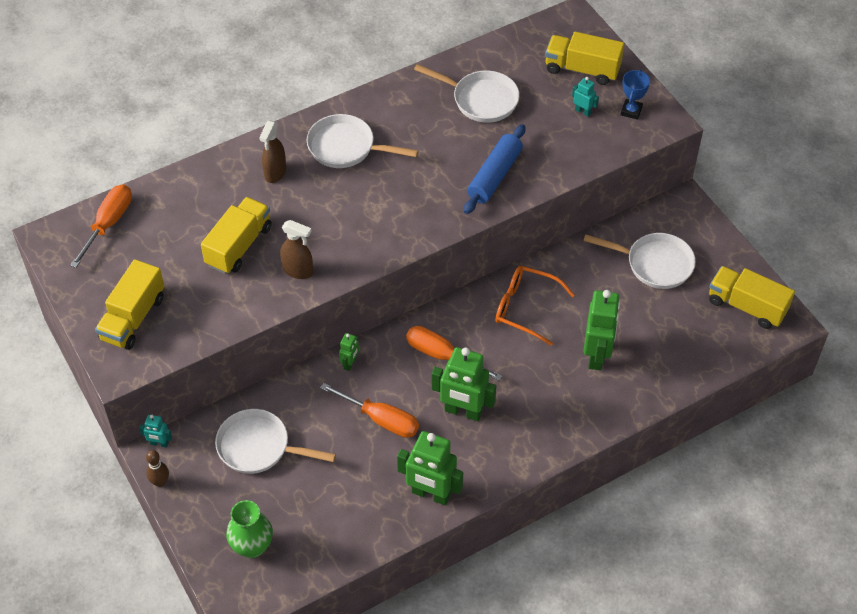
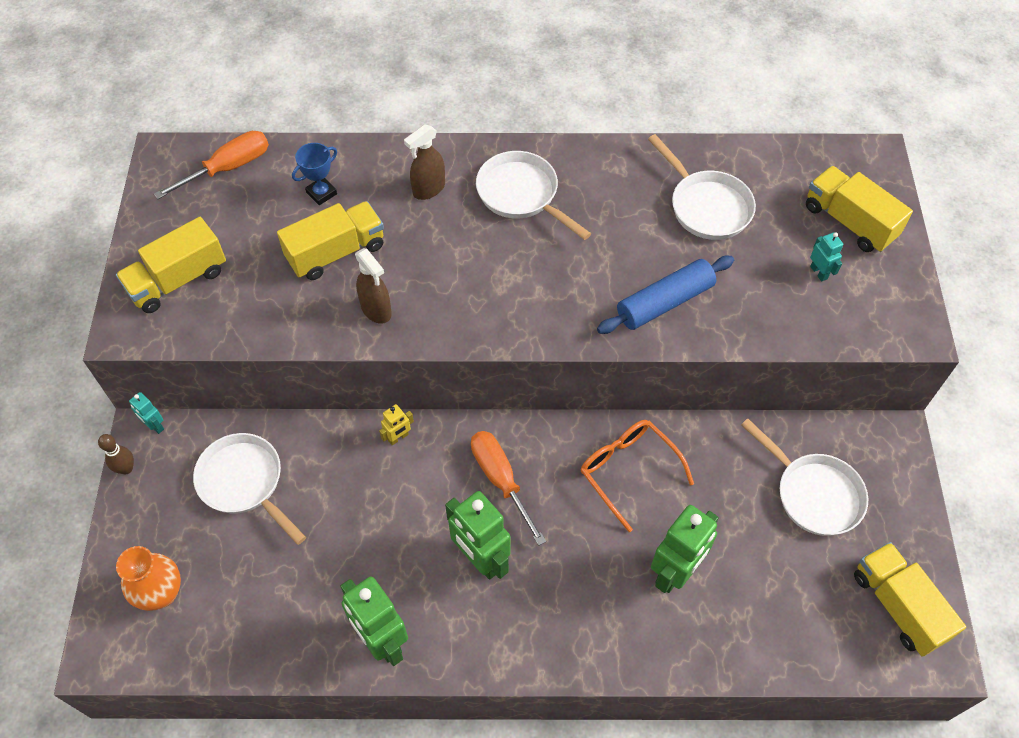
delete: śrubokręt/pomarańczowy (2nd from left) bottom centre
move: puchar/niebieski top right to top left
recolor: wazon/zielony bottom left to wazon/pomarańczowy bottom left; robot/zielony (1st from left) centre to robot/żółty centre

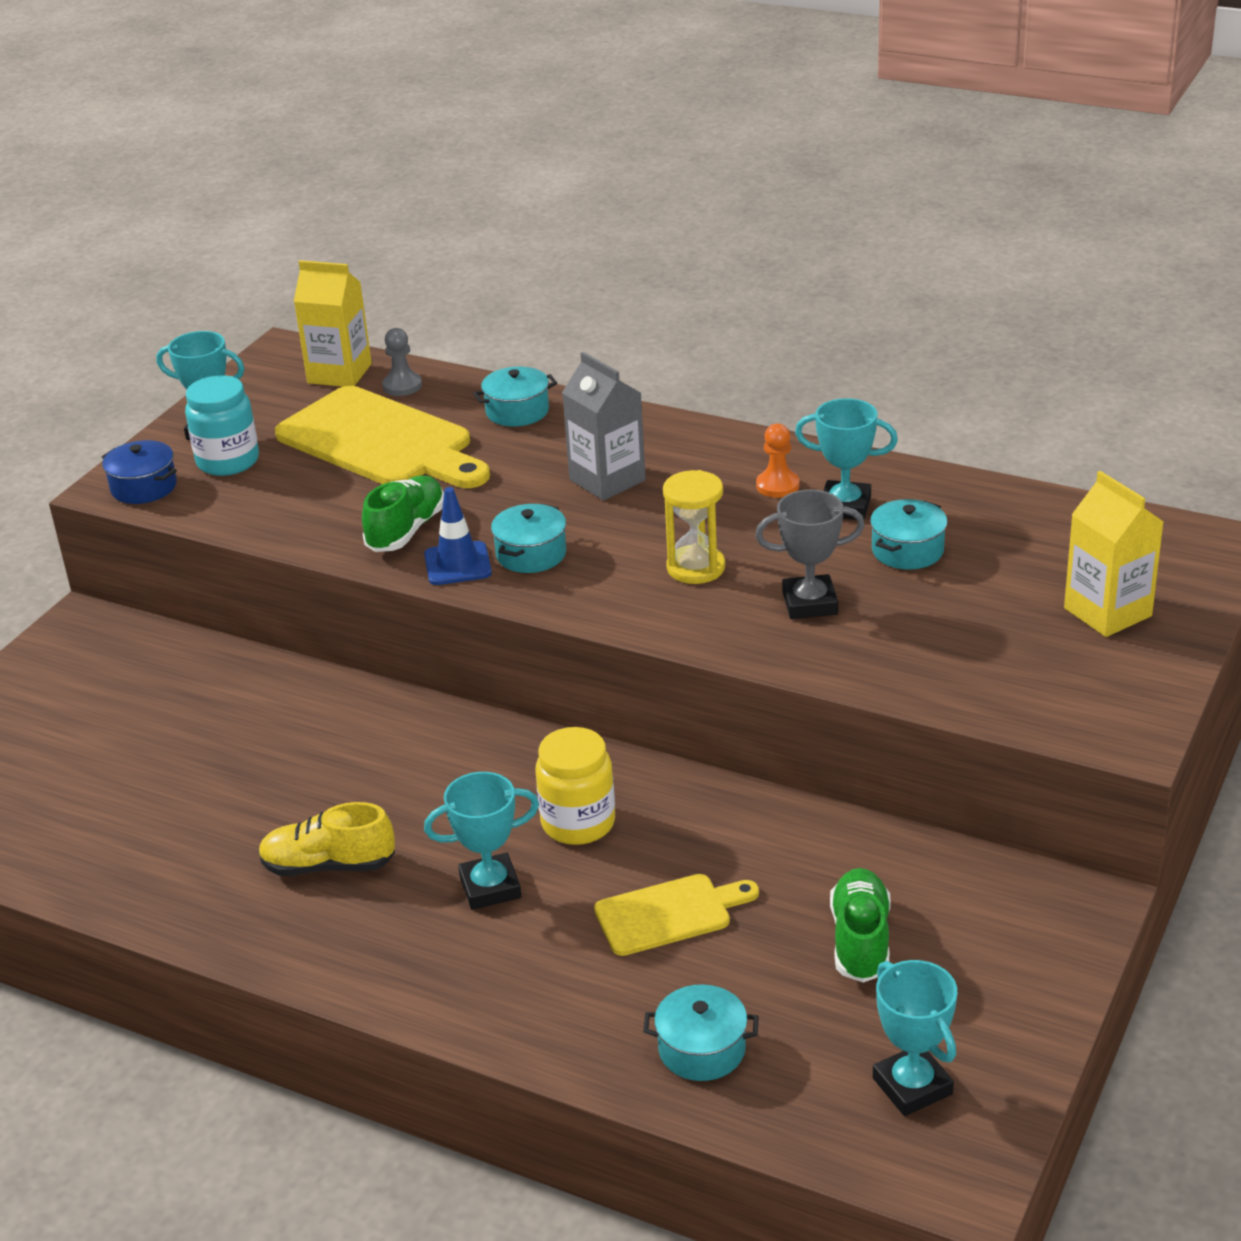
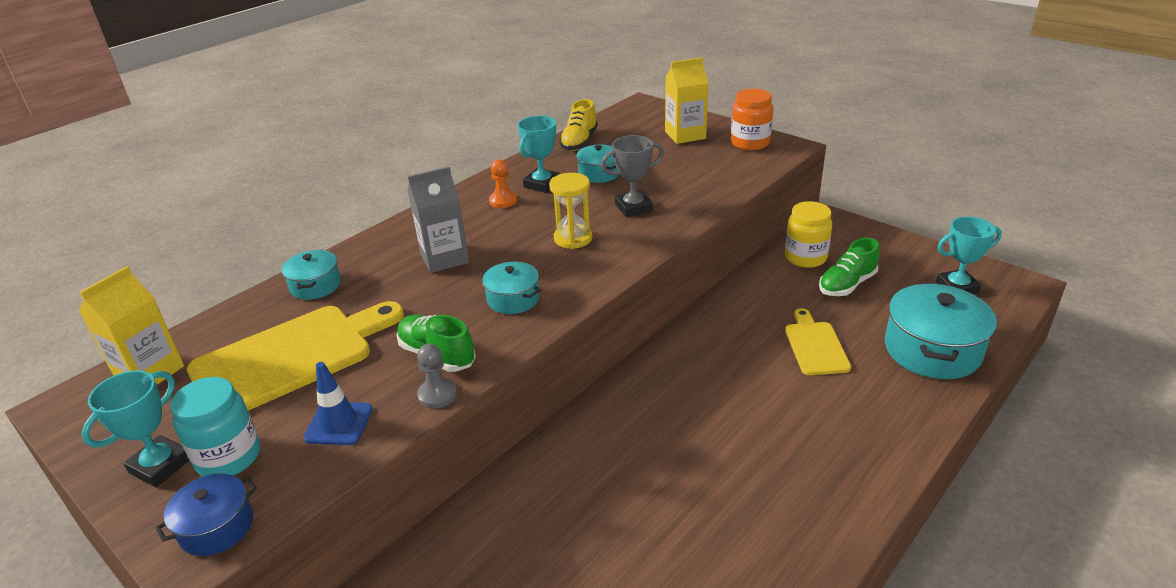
delete: puchar/turkusowy (2nd from left) bottom centre
insert: słoik/pomarańczowy top centre
move: but/żółty bottom left to top centre; pionek/szary top left to centre; pachołek/niebieski centre to bottom left; słoik/żółty centre to middle right
rotate: puchar/szary centre = top centre 60 degrees clockwise; but/zielony (2nd from left) bottom right = middle right 60 degrees counterclockwise
resize: garnek/turkusowy (3rd from left in the first image) bottom centre = middle right x1.83

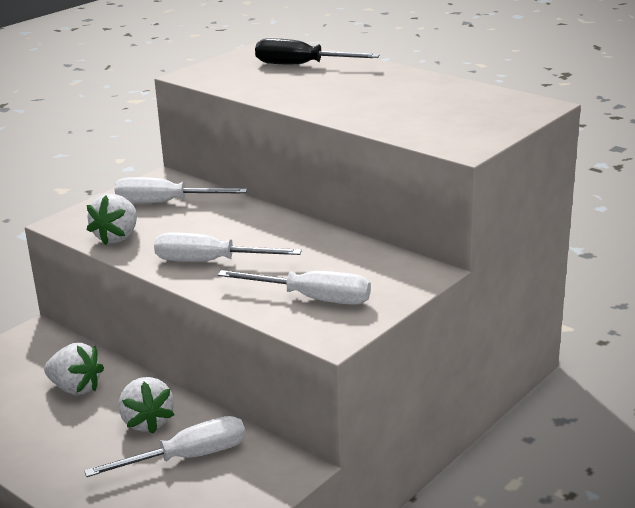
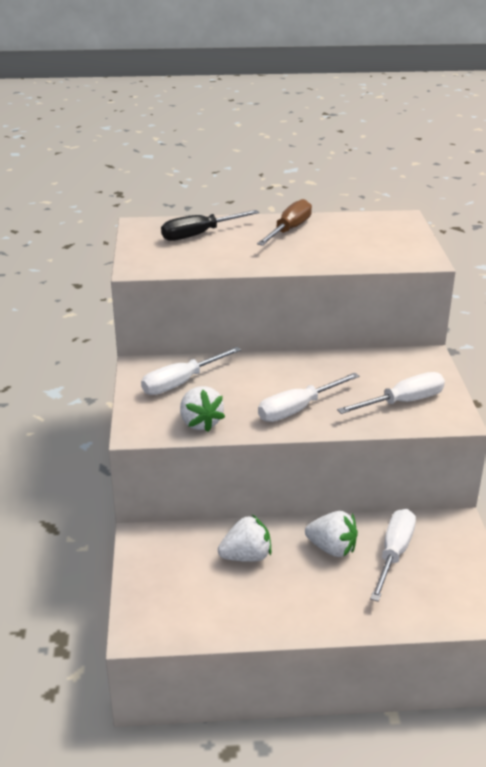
insert: śrubokręt/brązowy top centre

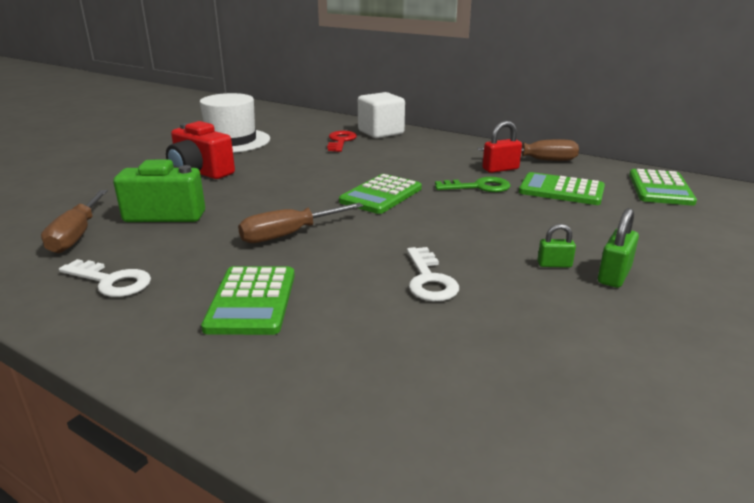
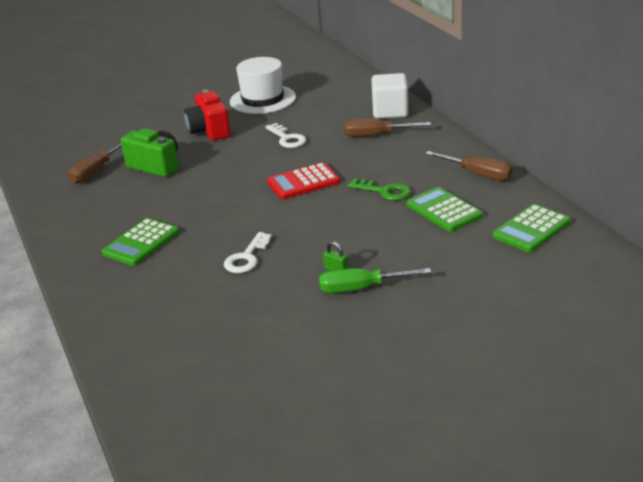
delete: klucz/czerwony top centre; kłódka/czerwony top centre
move: klucz/biały (1st from left in the first image) middle left to klucz/biały (2nd from left) top centre; śrubokręt/brązowy (2nd from left) centre to top centre
replace: kłódka/zielony (2nd from left) middle right to śrubokręt/zielony centre
recolor: kalkulator/zielony (2nd from left) centre to kalkulator/czerwony centre

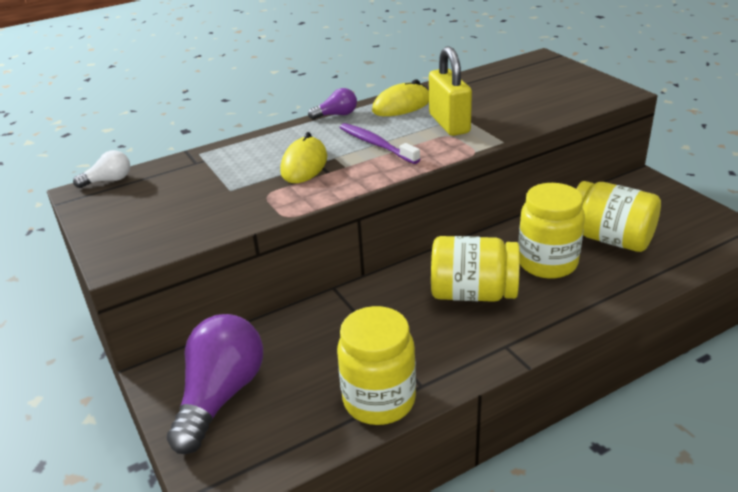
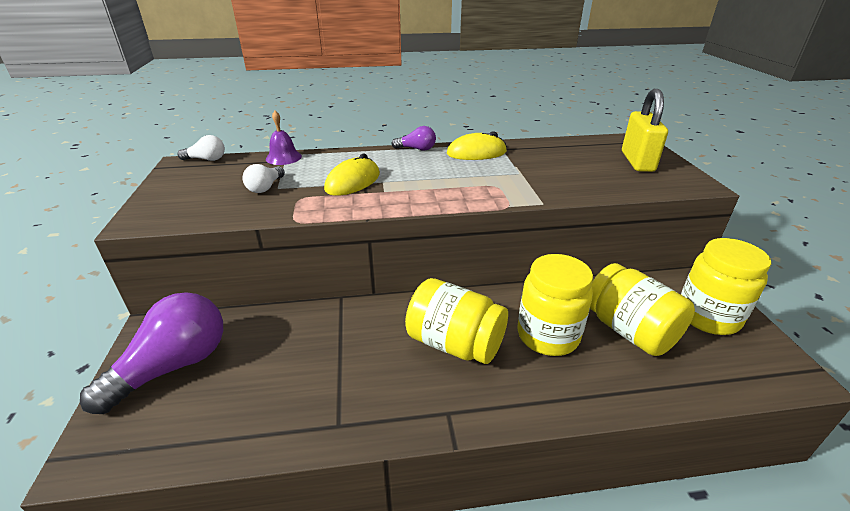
delete: szczoteczka do zębów/fioletowy top centre
insert: żarówka/biały (2nd from left) middle left; dzwonek/fioletowy top centre
move: słoik/żółty (1st from left in the first image) bottom centre to słoik/żółty (4th from left) middle right; kłódka/żółty top centre to top right

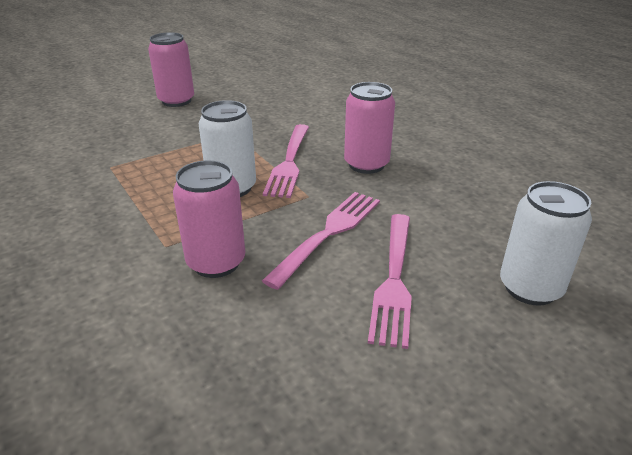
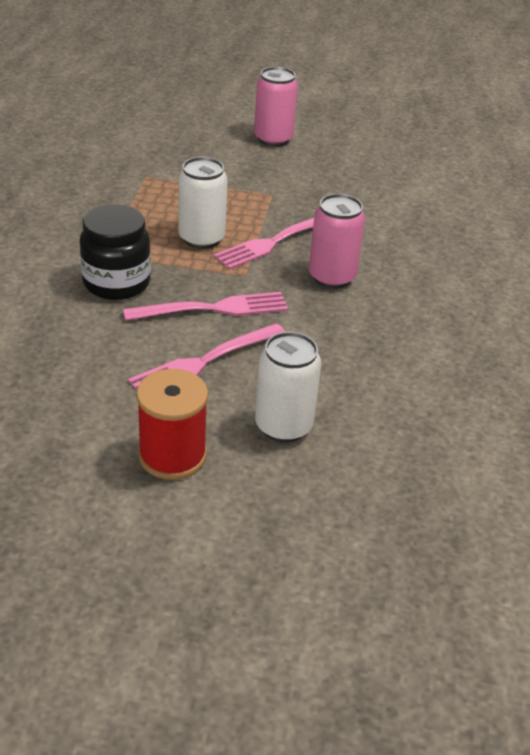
insert: szpulka/czerwony middle left
replace: puszka/różowy (2nd from left) middle left to słoik/czarny middle left

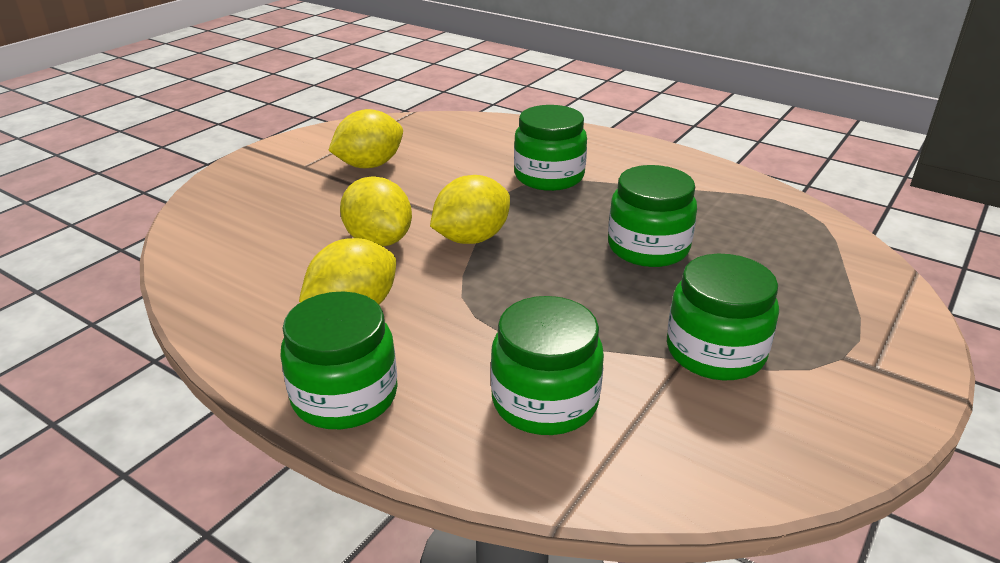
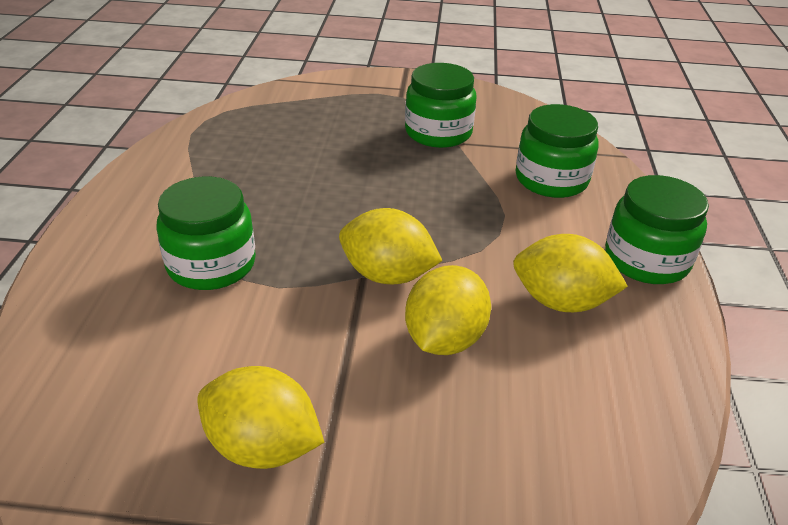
delete: słoik/zielony (4th from left) centre

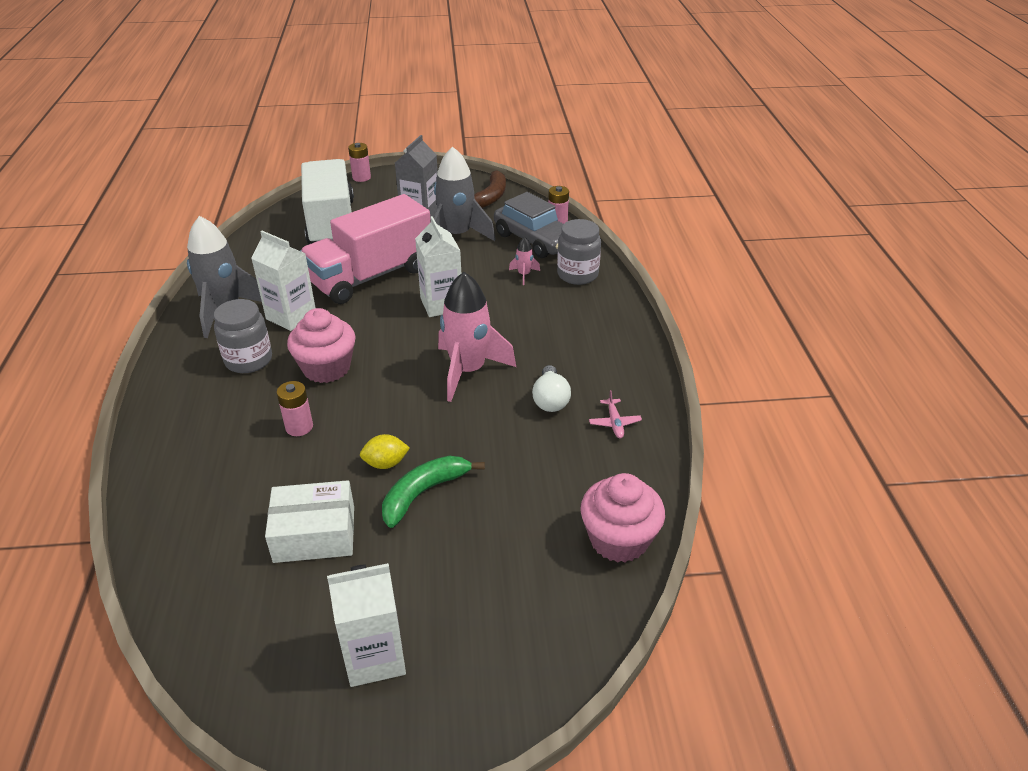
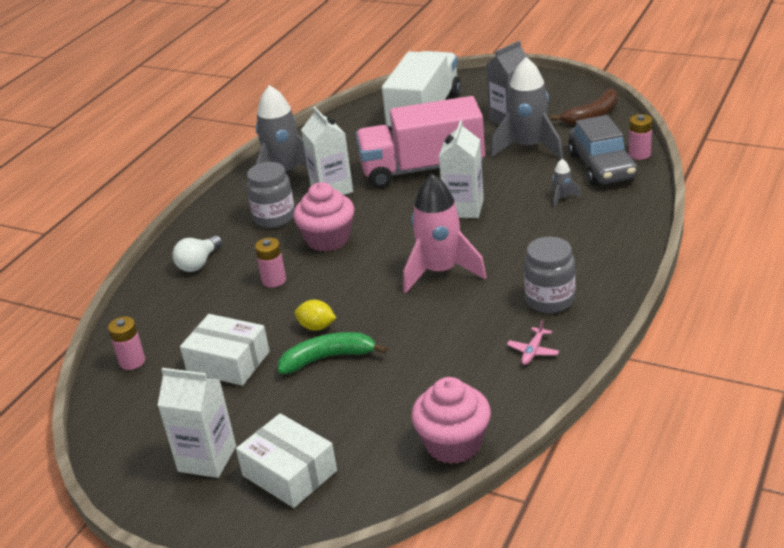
insert: pudełko/biały (2nd from left) bottom centre
move: bateria/różowy (2nd from left in the first image) top centre to bateria/różowy (1st from left) middle left; żarówka/biały centre to middle left; słoik/szary (2nd from left) top centre to middle right
recolor: rakieta/różowy (2nd from left) centre to rakieta/szary (3rd from left) middle right

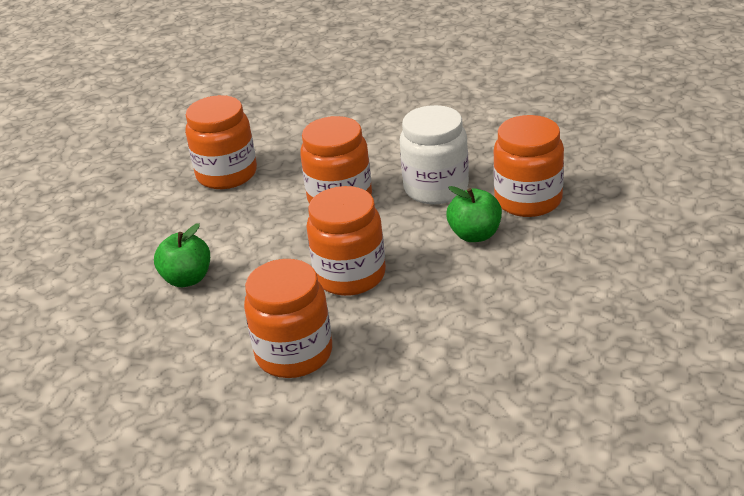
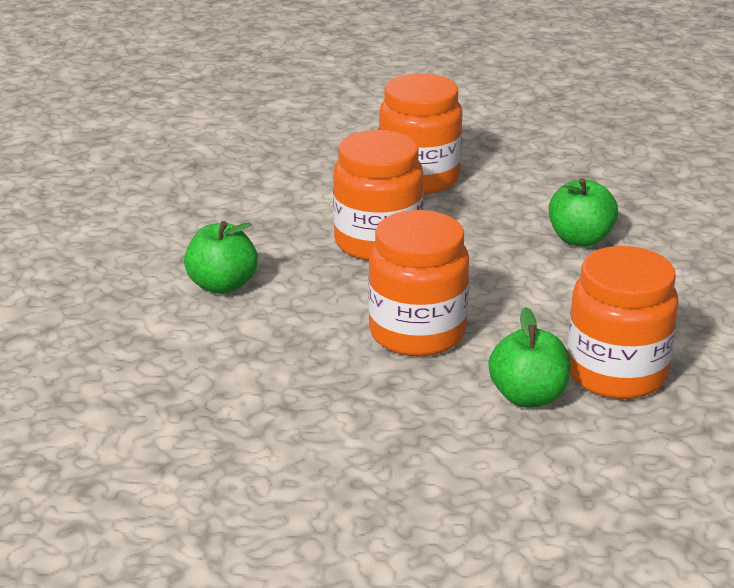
delete: słoik/biały top centre; słoik/pomarańczowy (5th from left) middle right
insert: jabłko/zielony (2nd from left) middle right

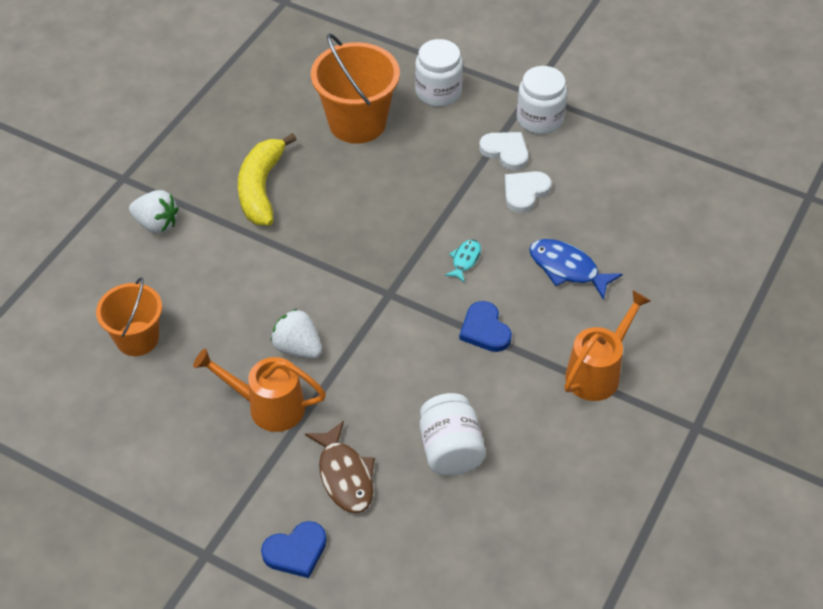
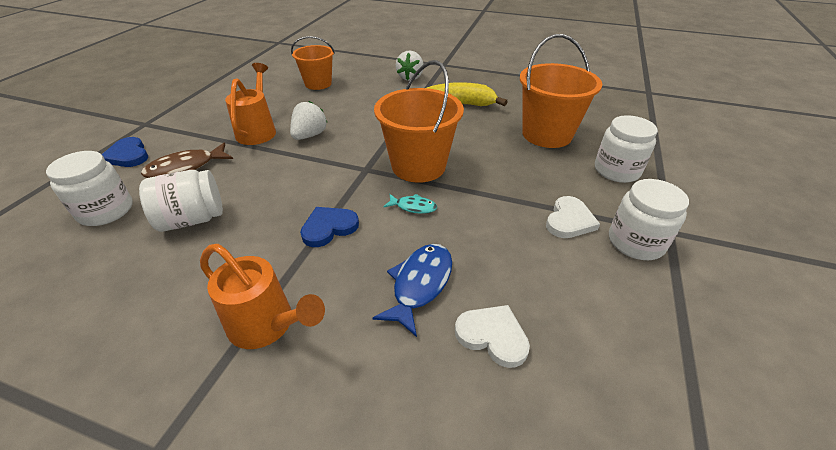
insert: słoik/biały (1st from left) middle left; wiadro/pomarańczowy (2nd from left) top centre
move: serce/biały (2nd from left in the first image) top centre to serce/biały (1st from left) bottom centre

